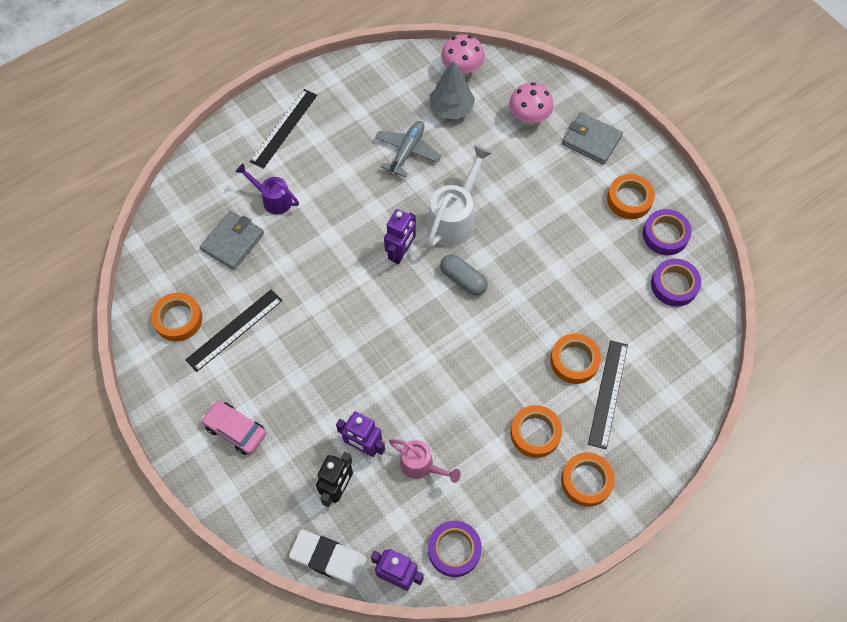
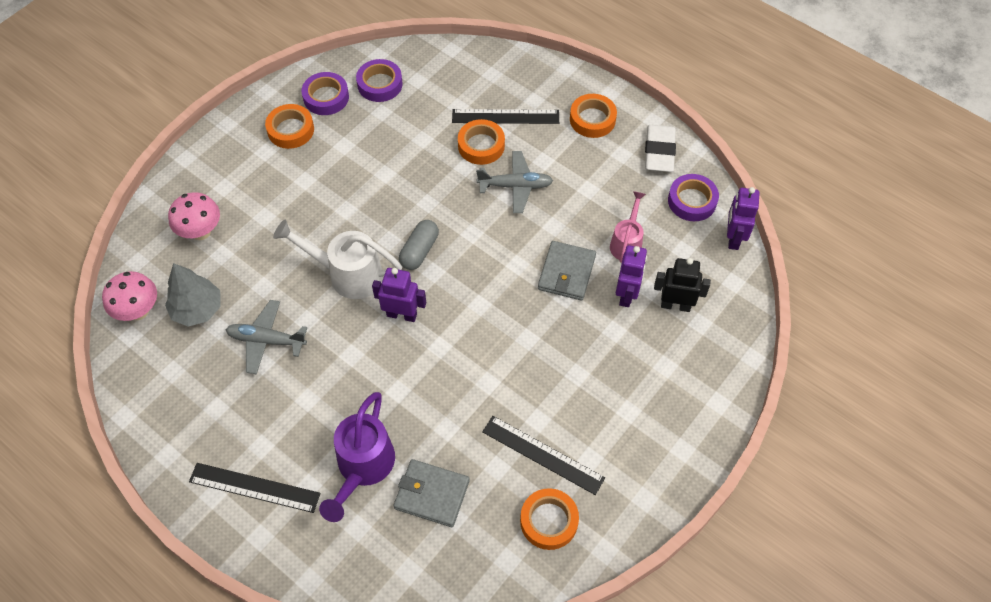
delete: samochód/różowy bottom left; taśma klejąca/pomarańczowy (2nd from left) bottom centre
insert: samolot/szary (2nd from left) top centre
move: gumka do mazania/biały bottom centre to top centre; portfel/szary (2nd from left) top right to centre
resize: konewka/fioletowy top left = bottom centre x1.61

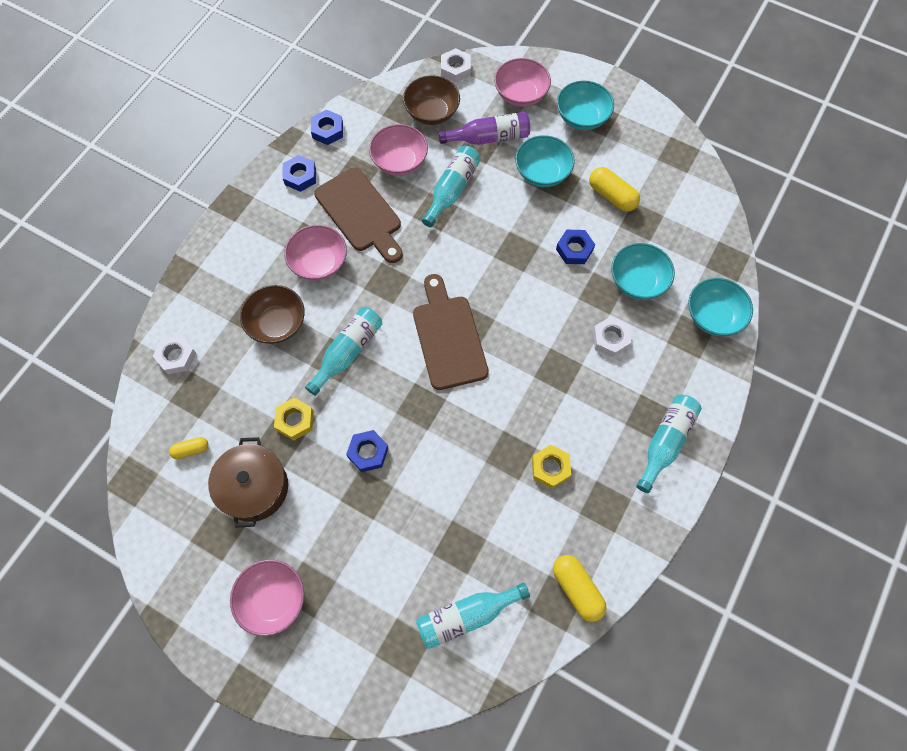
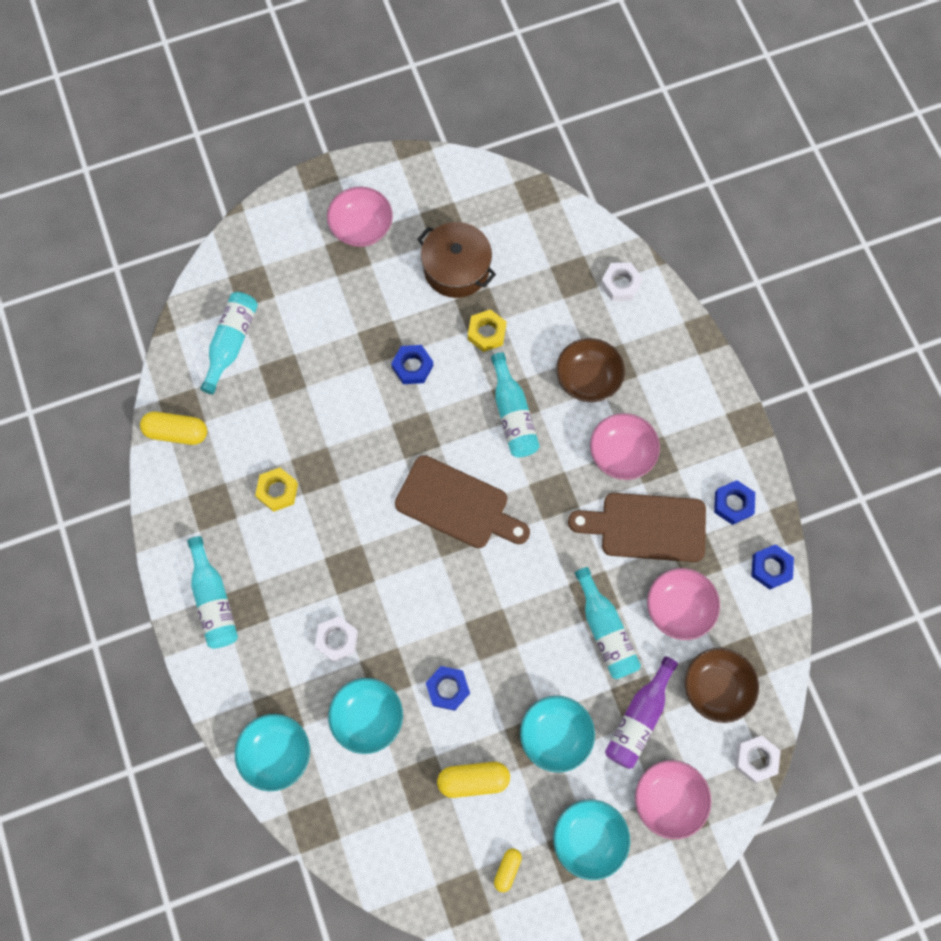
move: kapsułka/żółty (1st from left in the first image) middle left to kapsułka/żółty (3rd from left) bottom centre

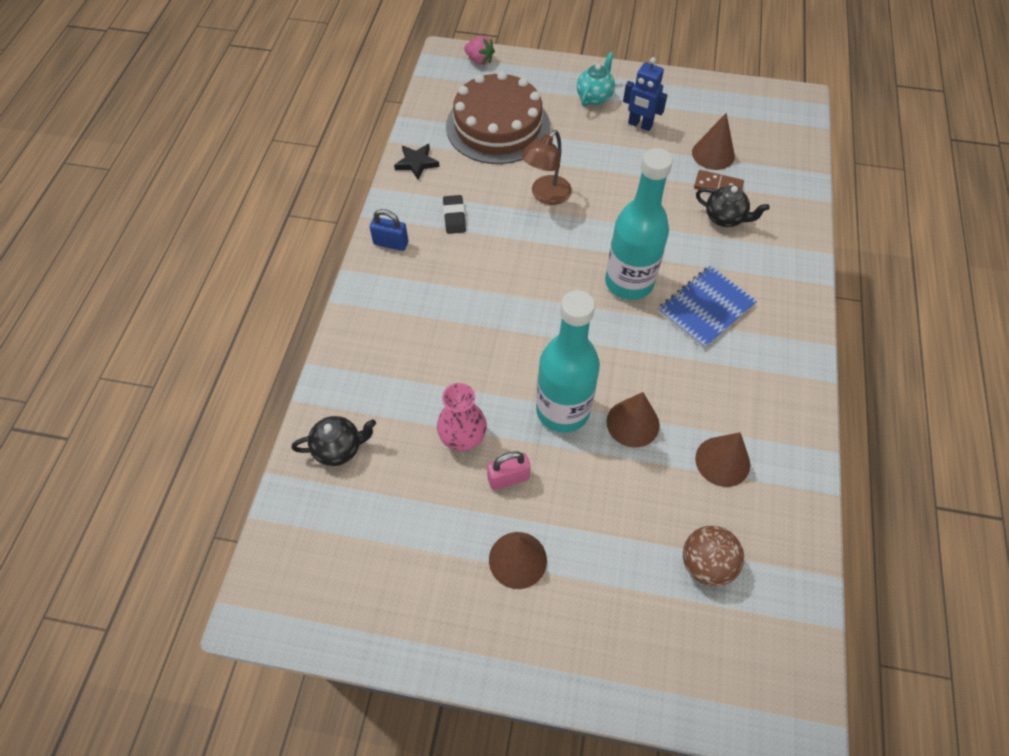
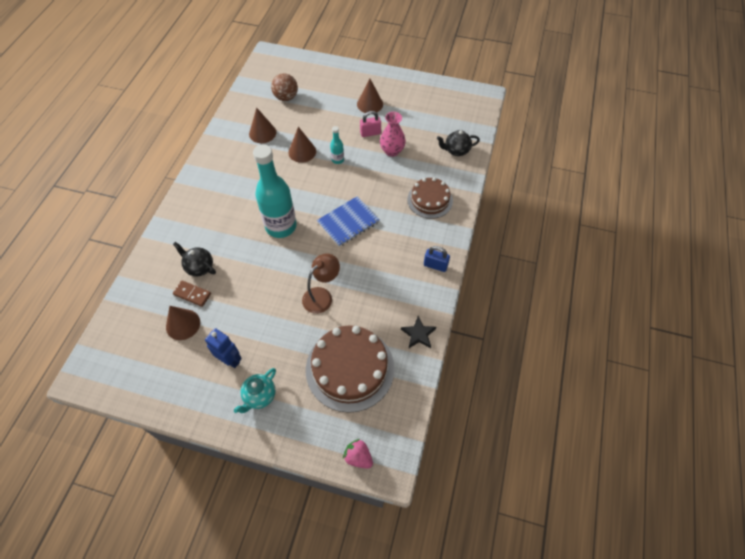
delete: gumka do mazania/czarny top centre
insert: tort/brązowy (2nd from left) centre
move: zeszyt/niebieski middle right to centre
resize: butelka/turkusowy (1st from left in the first image) centre = top centre x0.43

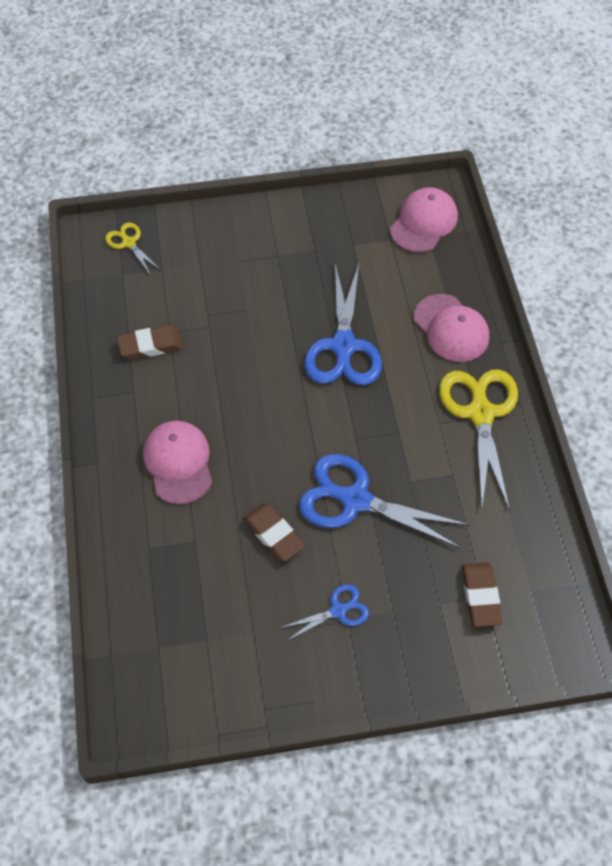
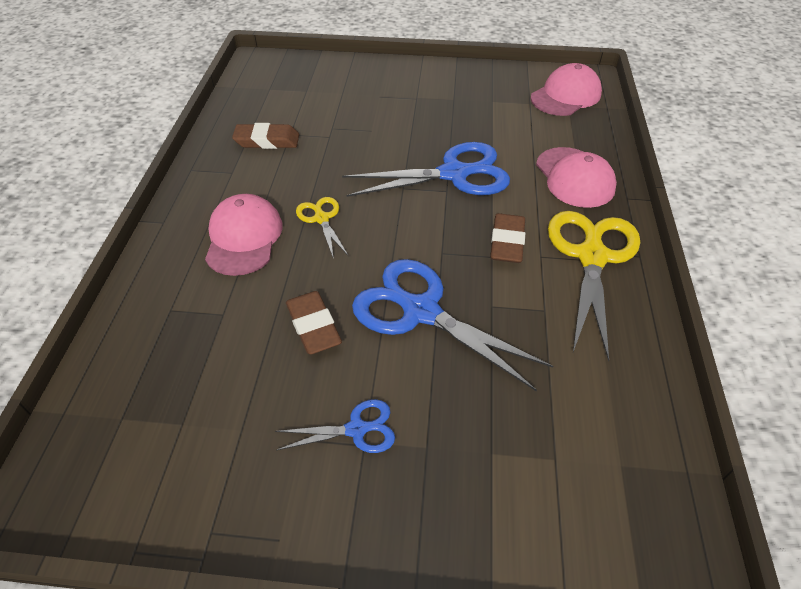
move: nożyczki/żółty (1st from left) top left to centre; gumka do mazania/brązowy (3rd from left) bottom right to centre
rotate: nożyczki/niebieski (2nd from left) centre = top centre 120 degrees counterclockwise

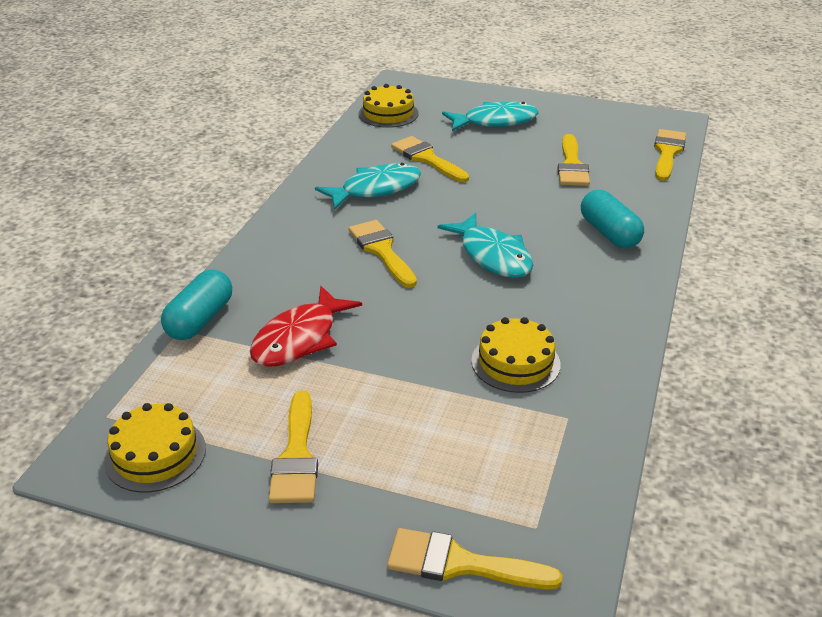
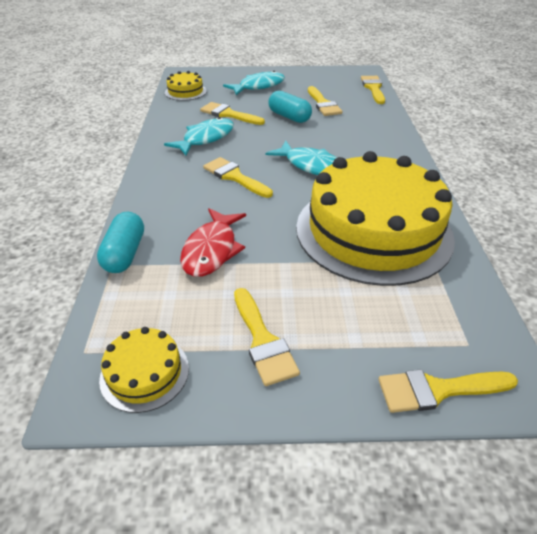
move: kapsułka/turkusowy (2nd from left) middle right to top centre
resize: tort/żółty (3rd from left) centre = middle right x2.40

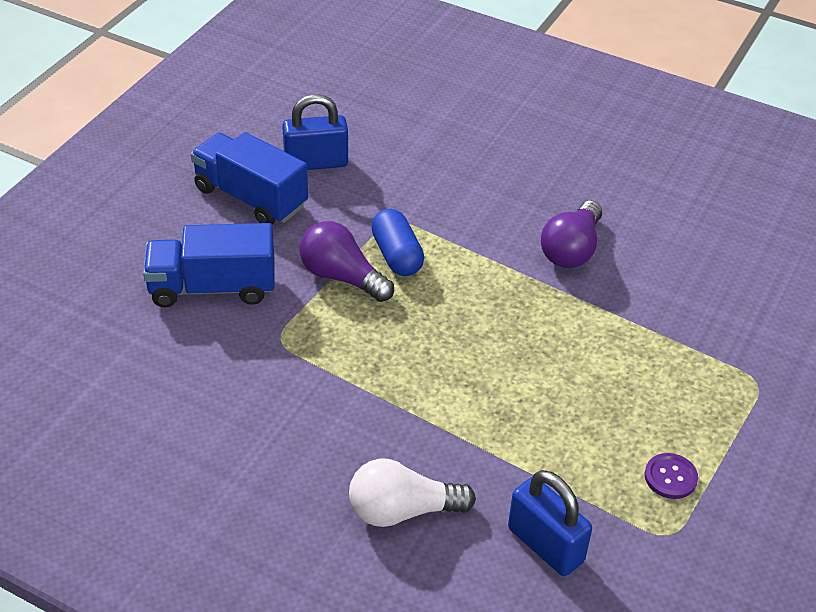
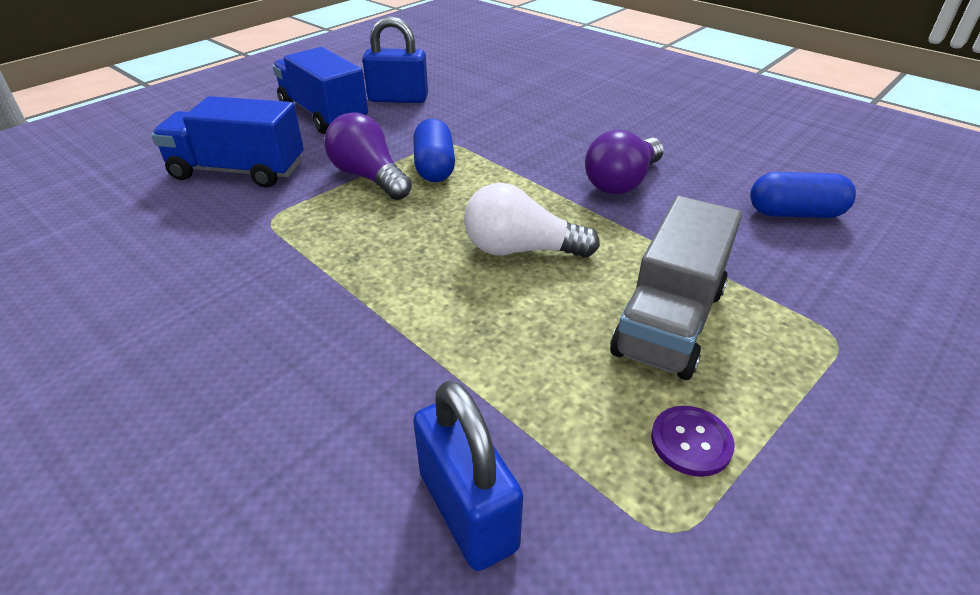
insert: ciężarówka/szary middle right; kapsułka/niebieski (2nd from left) top right
move: żarówka/biały bottom centre to centre

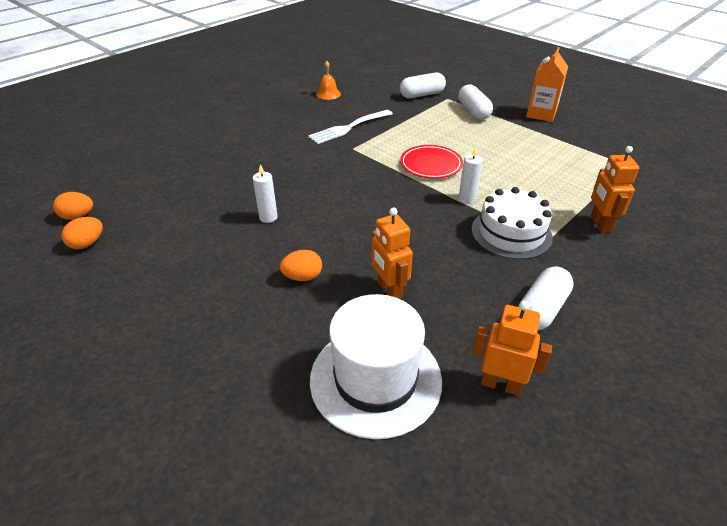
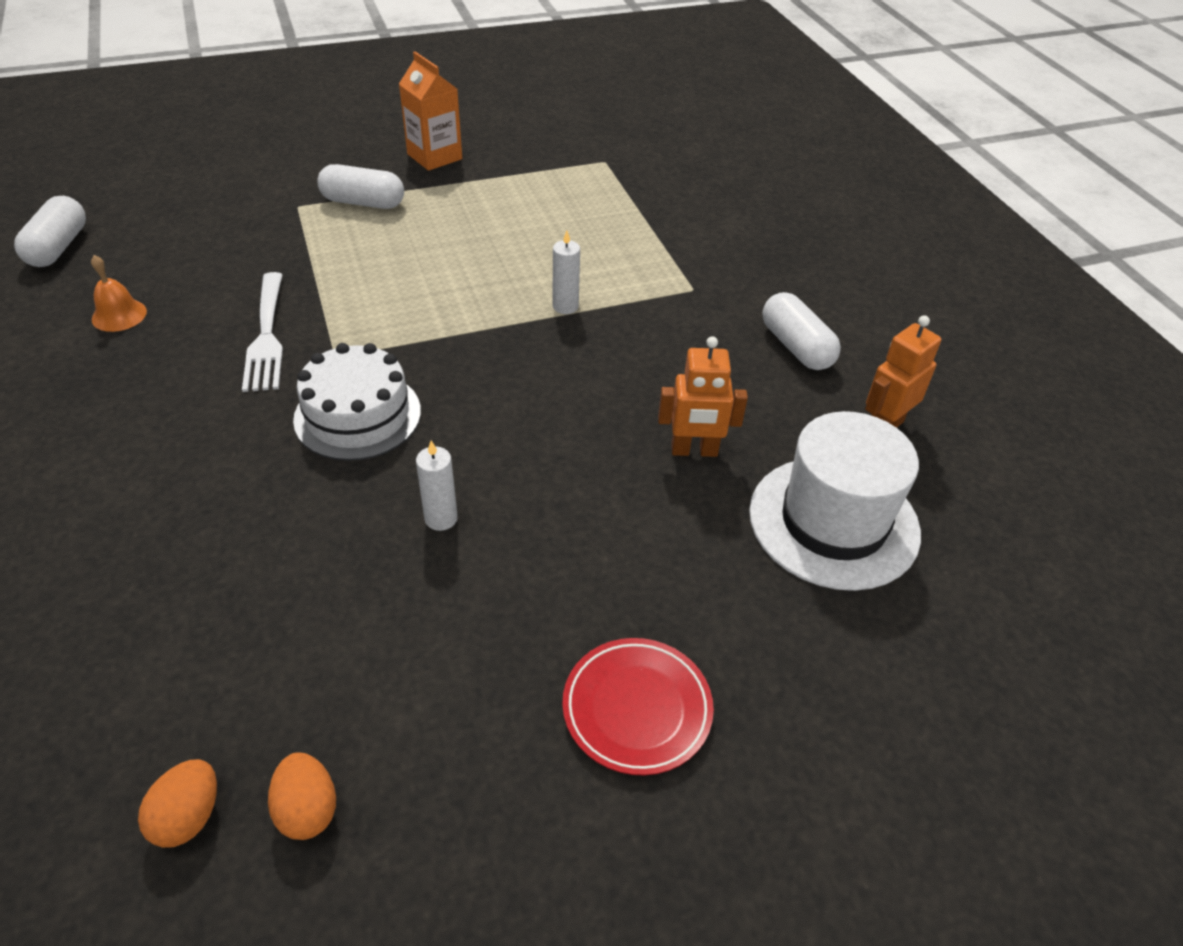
delete: jajko/pomarańczowy (3rd from left) centre; robot/pomarańczowy (3rd from left) middle right
move: kapsułka/biały (1st from left) top centre to top left; talerz/czerwony top centre to bottom centre; tort/biały middle right to middle left

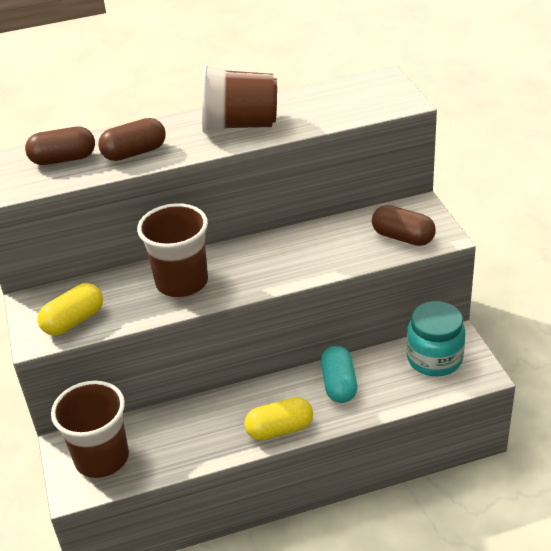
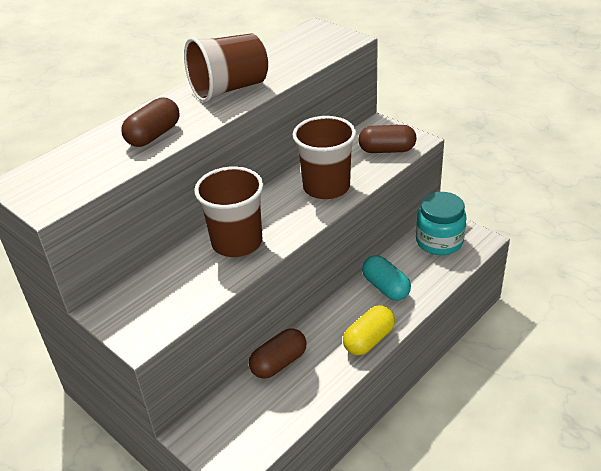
delete: kapsułka/żółty (1st from left) middle left
move: kapsułka/brązowy (1st from left in the first image) top left to kapsułka/brązowy (2nd from left) bottom centre; szklanka/brązowy (1st from left in the first image) bottom left to szklanka/brązowy (3rd from left) centre

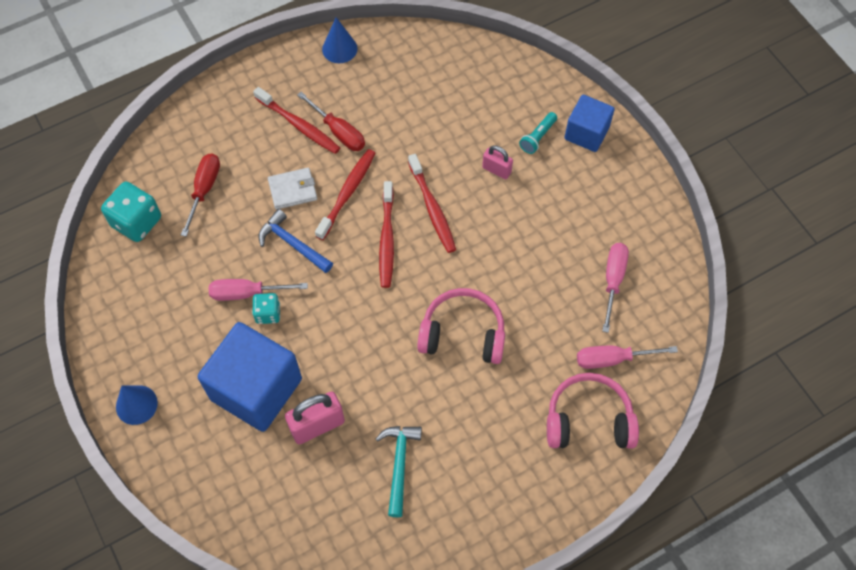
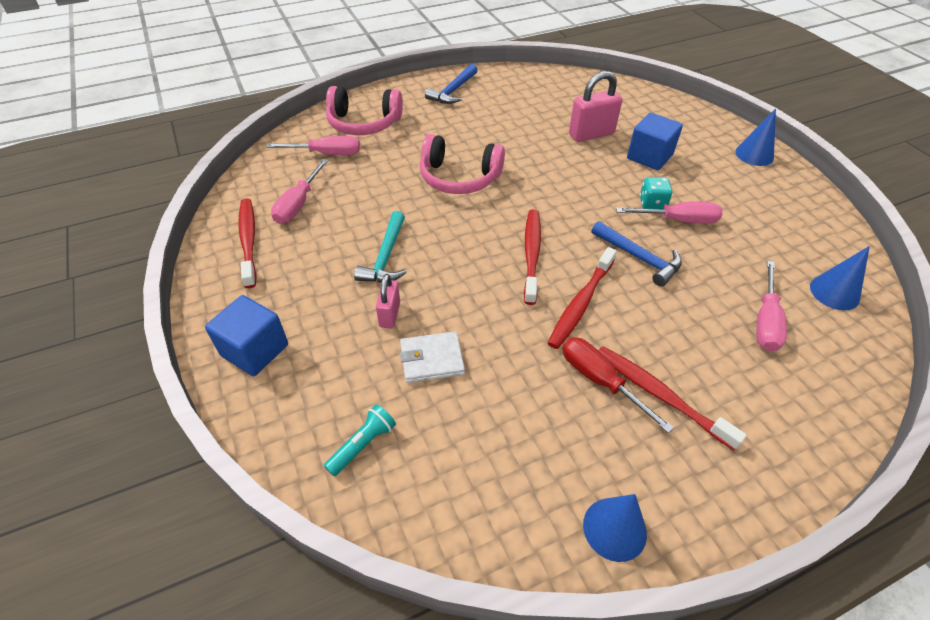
insert: młotek/niebieski (1st from left) top centre
move: portfel/biały top centre to centre; młotek/turkusowy bottom centre to centre; szczoteczka do zębów/czerwony (4th from left in the first image) centre to szczoteczka do zębów/czerwony (1st from left) middle left; latarka/turkusowy top centre to bottom centre
replace: kostka do gry/turkusowy (1st from left) middle left to stożek/niebieski (3rd from left) middle right
recolor: śrubokręt/czerwony (1st from left) middle left to śrubokręt/różowy (4th from left) middle right
rotate: kłódka/różowy (2nd from left in the first image) top centre = centre 60 degrees clockwise
resize: sześcian/niebieski (1st from left in the first image) middle left = top right x0.58

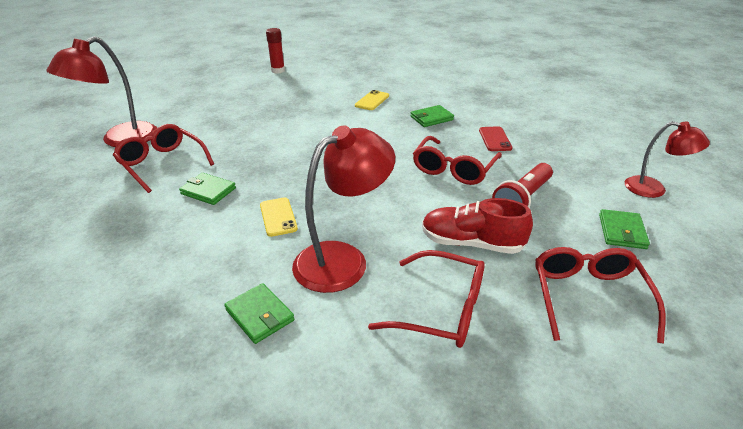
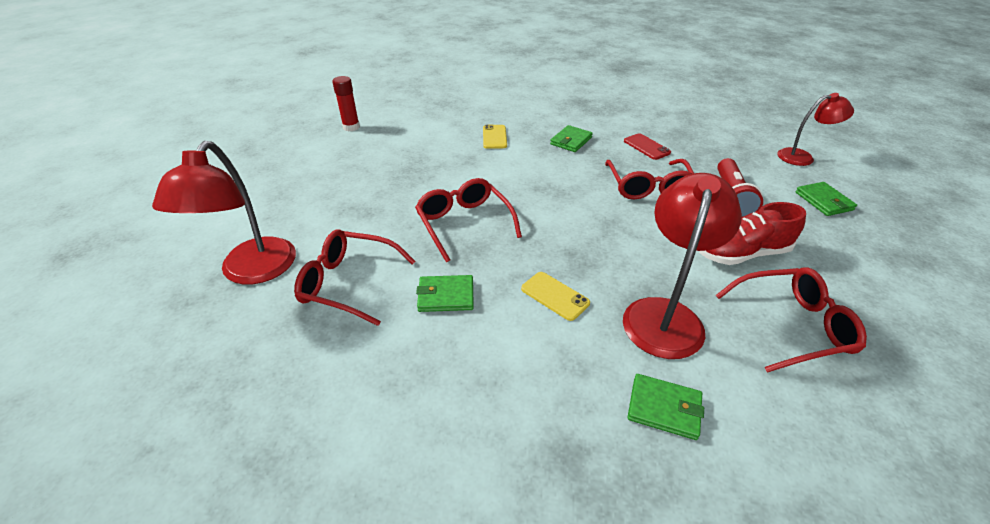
move: okulary/czerwony (4th from left in the first image) bottom right to okulary/czerwony (2nd from left) centre

